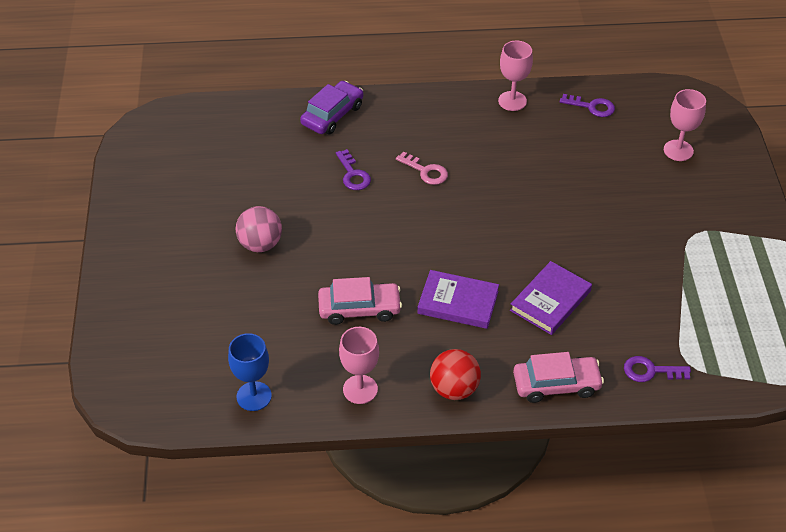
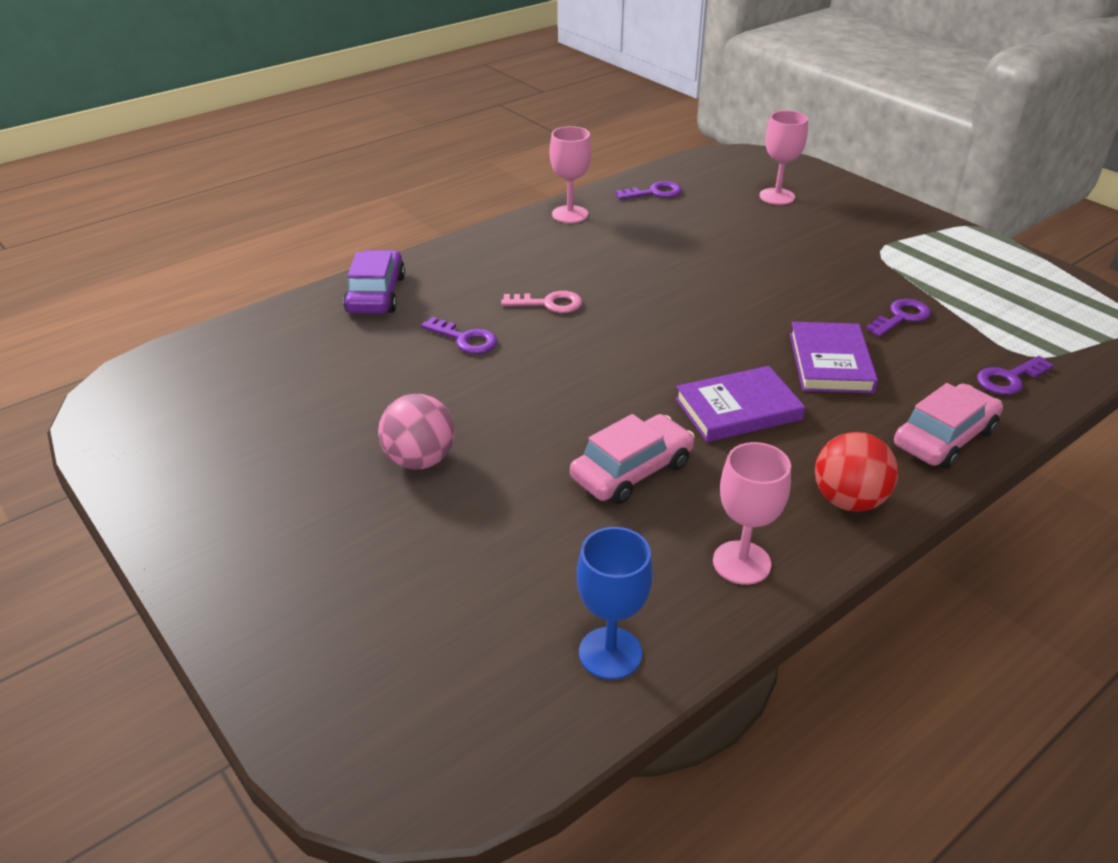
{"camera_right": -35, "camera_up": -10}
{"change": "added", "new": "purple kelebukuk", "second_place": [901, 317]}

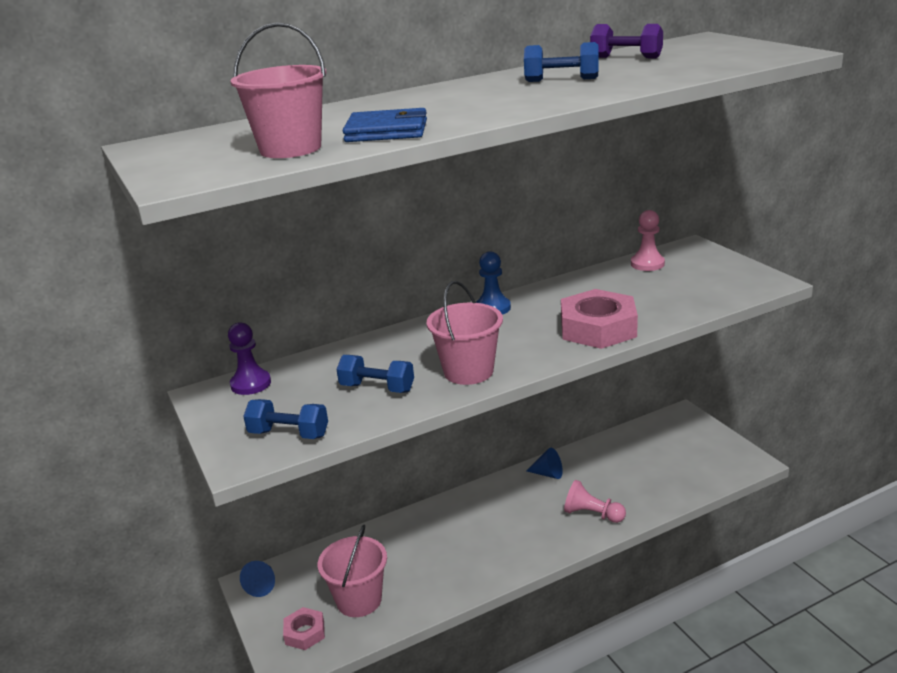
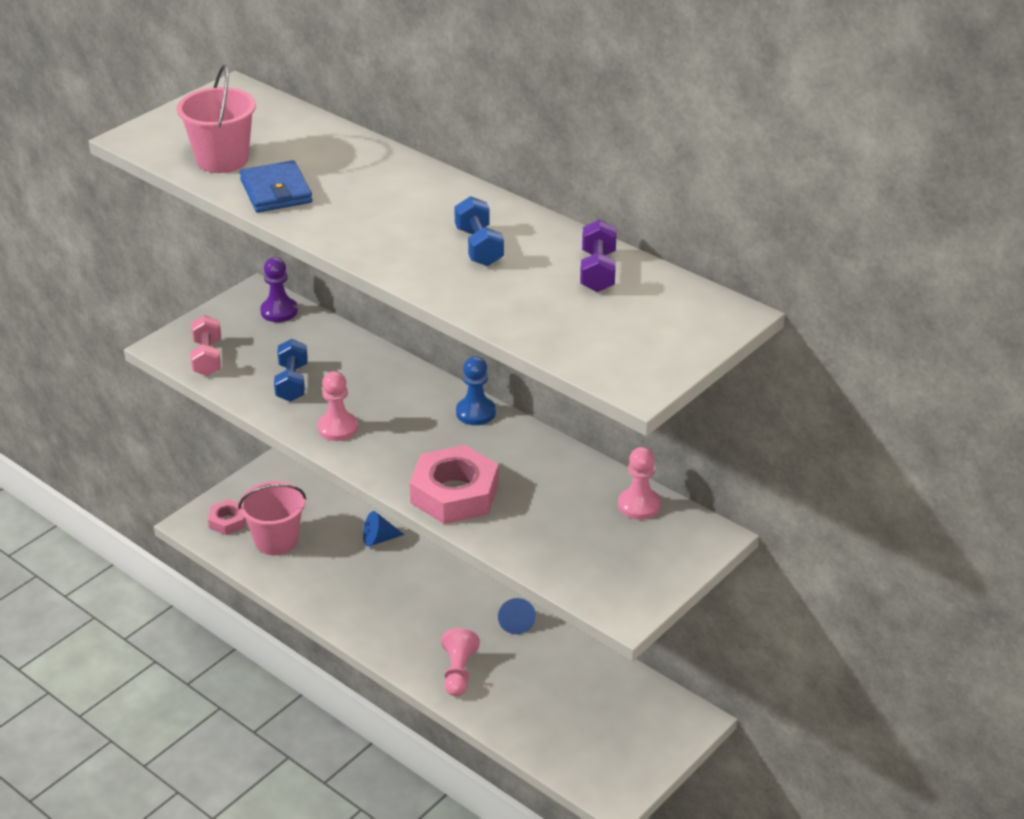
{"camera_right": 65, "camera_up": 10}
{"change": "recoloured", "old": "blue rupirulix", "new": "pink rupirulix", "first_place": [289, 434], "second_place": [207, 358]}
{"change": "replaced", "old": "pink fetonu", "new": "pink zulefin", "first_place": [468, 371], "second_place": [337, 428]}
{"change": "moved", "old": "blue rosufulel", "first_place": [262, 585], "second_place": [379, 539]}

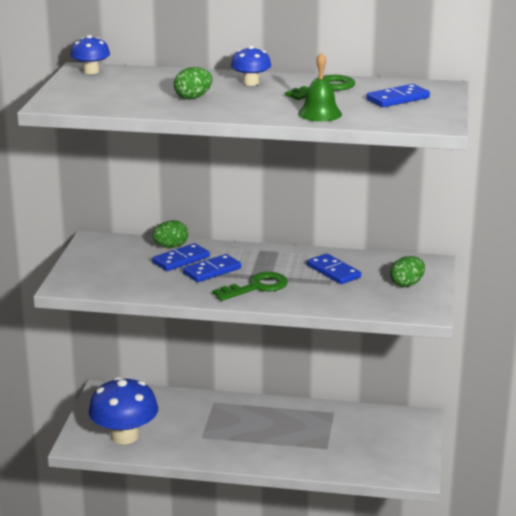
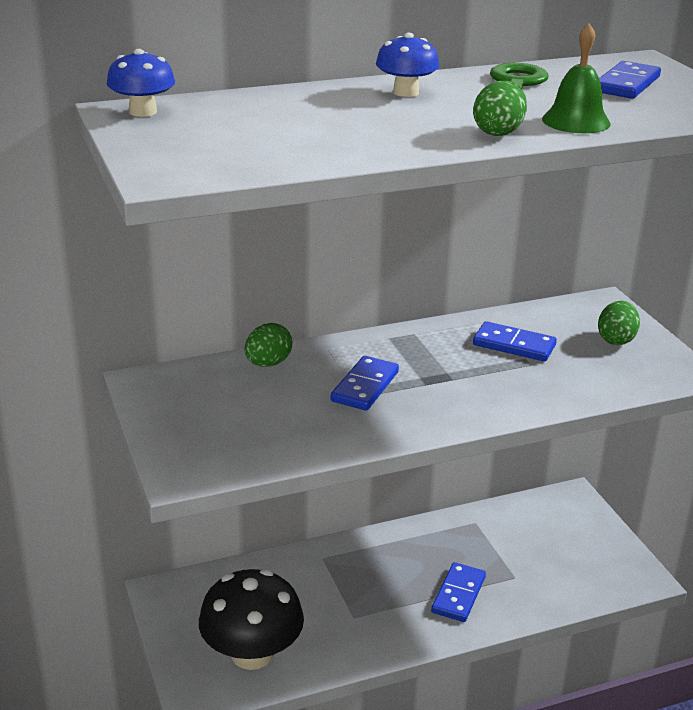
{"camera_right": -30, "camera_up": 5}
{"change": "recoloured", "old": "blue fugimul", "new": "black fugimul", "first_place": [124, 436], "second_place": [252, 654]}
{"change": "moved", "old": "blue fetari", "first_place": [181, 260], "second_place": [458, 595]}
{"change": "moved", "old": "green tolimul", "first_place": [193, 97], "second_place": [498, 132]}
{"change": "removed", "old": "green kelebukuk", "first_place": [257, 287]}

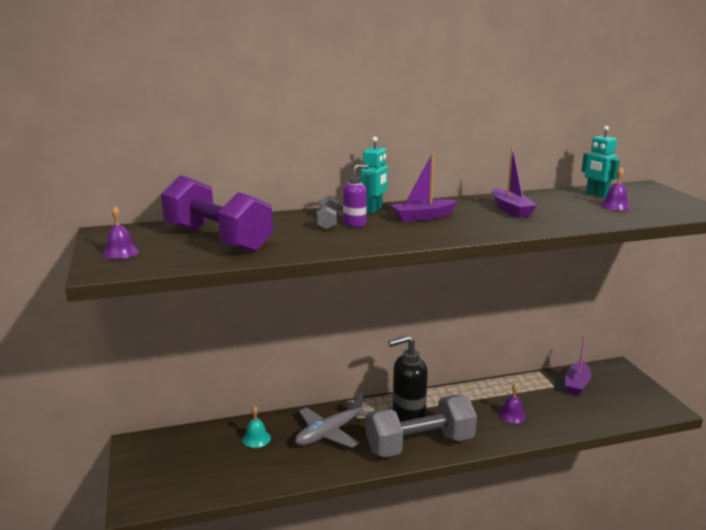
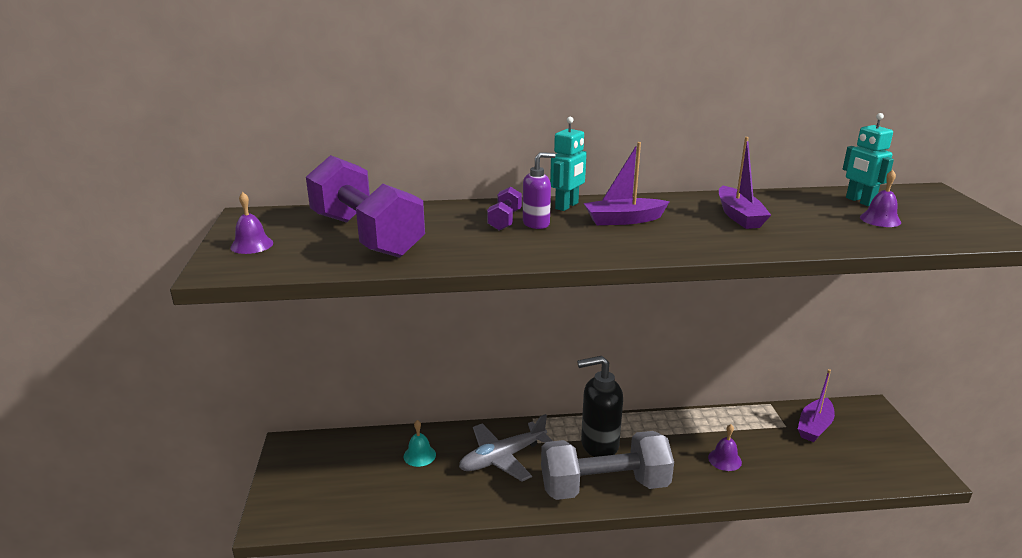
{"camera_right": 10, "camera_up": 5}
{"change": "recoloured", "old": "grey rupirulix", "new": "purple rupirulix", "first_place": [328, 223], "second_place": [505, 220]}

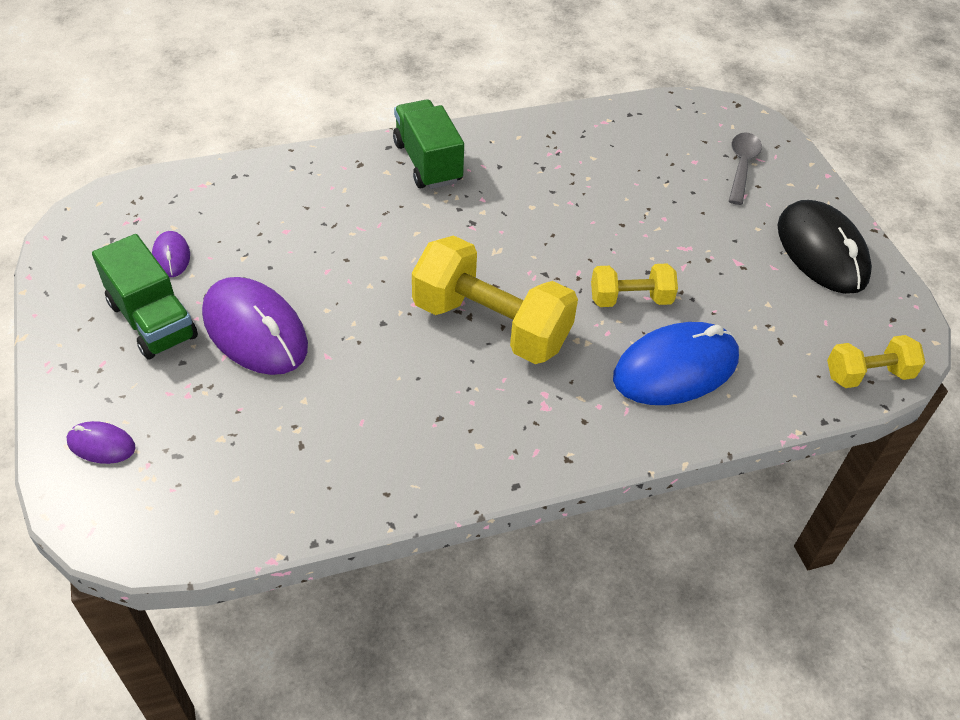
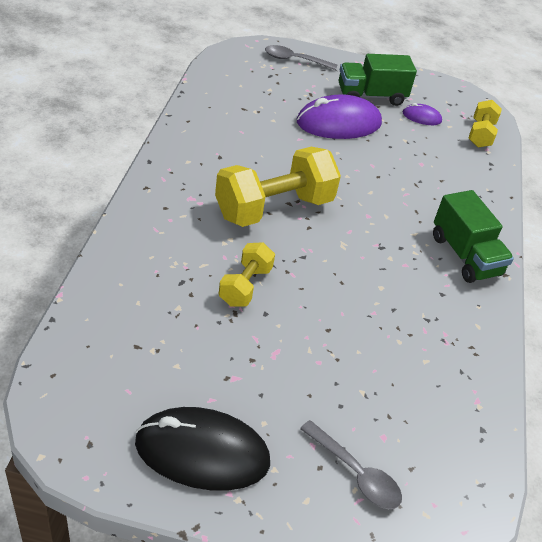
{"camera_right": 115, "camera_up": -5}
{"change": "replaced", "old": "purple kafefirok", "new": "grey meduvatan", "first_place": [101, 445], "second_place": [295, 60]}
{"change": "turned", "old": "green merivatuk", "first_place": [427, 162], "second_place": [465, 255], "degrees": 60}
{"change": "moved", "old": "yellow rupirulix", "first_place": [868, 375], "second_place": [480, 134]}
{"change": "removed", "old": "blue kafefirok", "first_place": [675, 368]}

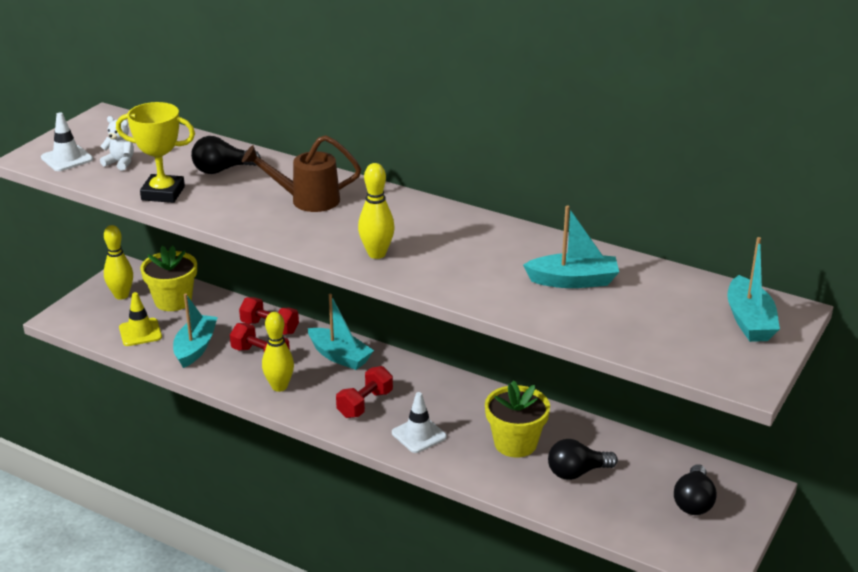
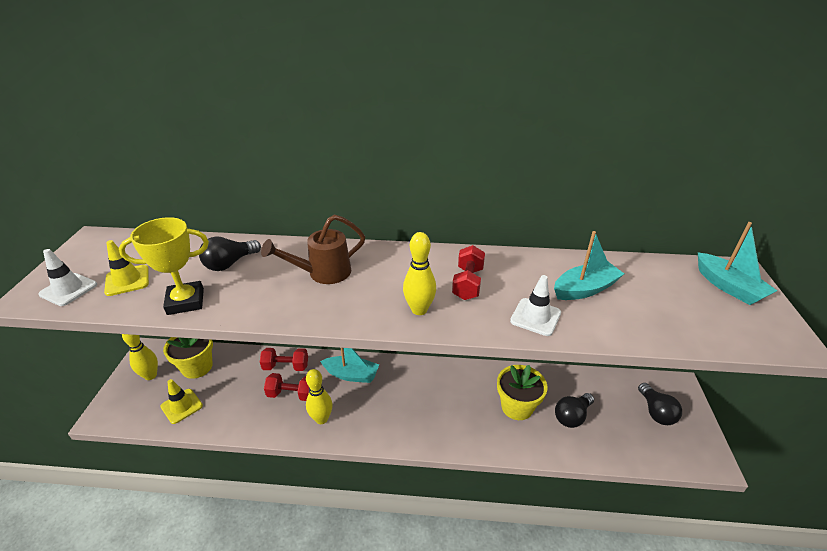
{"camera_right": -25, "camera_up": 5}
{"change": "replaced", "old": "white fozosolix", "new": "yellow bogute", "first_place": [120, 163], "second_place": [127, 280]}
{"change": "moved", "old": "red rupirulix", "first_place": [365, 404], "second_place": [468, 283]}
{"change": "moved", "old": "white bogute", "first_place": [419, 435], "second_place": [535, 317]}
{"change": "removed", "old": "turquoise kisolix", "first_place": [195, 348]}

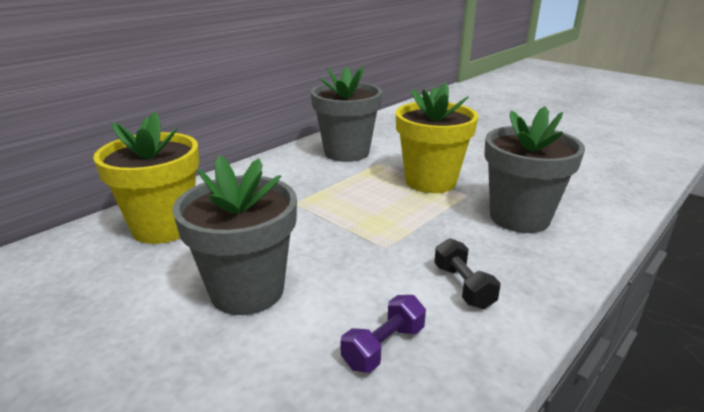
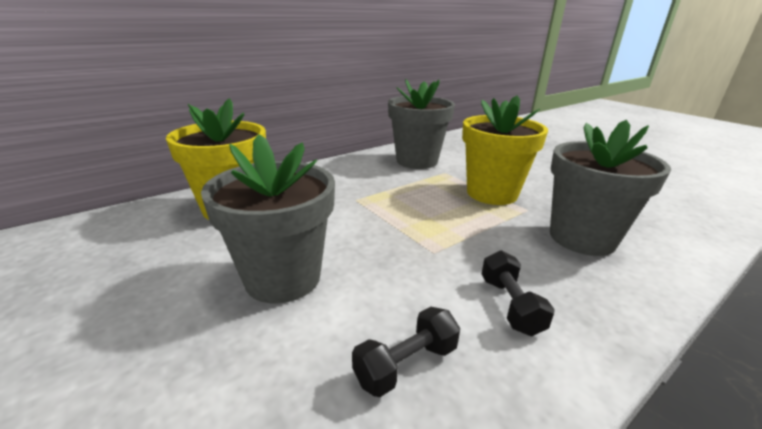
{"camera_right": 10, "camera_up": 0}
{"change": "recoloured", "old": "purple rupirulix", "new": "black rupirulix", "first_place": [384, 347], "second_place": [406, 364]}

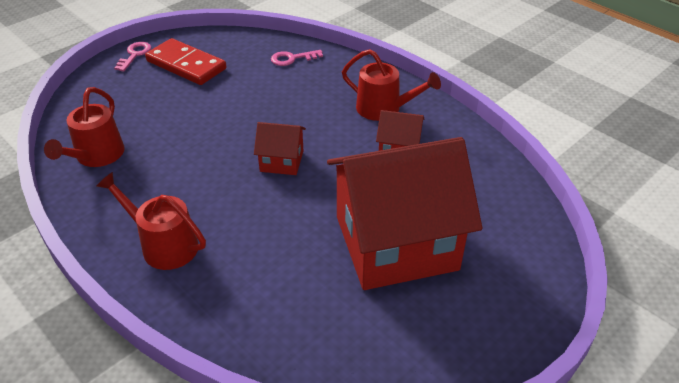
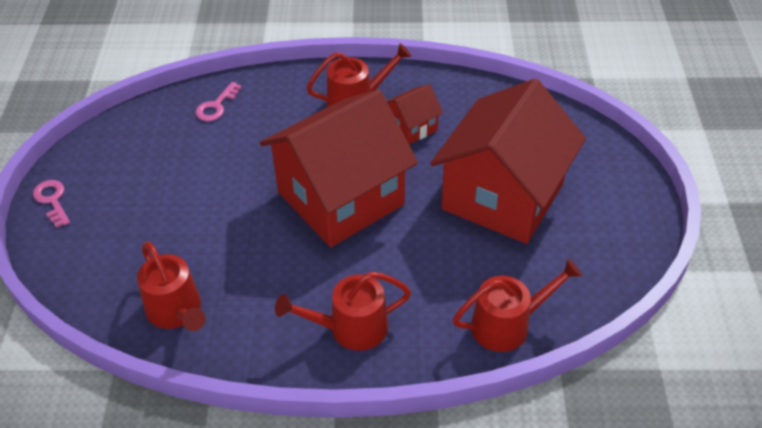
{"camera_right": -45, "camera_up": 5}
{"change": "resized", "old": "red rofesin", "first_place": [281, 161], "second_place": [340, 198], "factor": 2.33}
{"change": "added", "new": "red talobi", "second_place": [508, 324]}
{"change": "removed", "old": "red fetari", "first_place": [186, 65]}

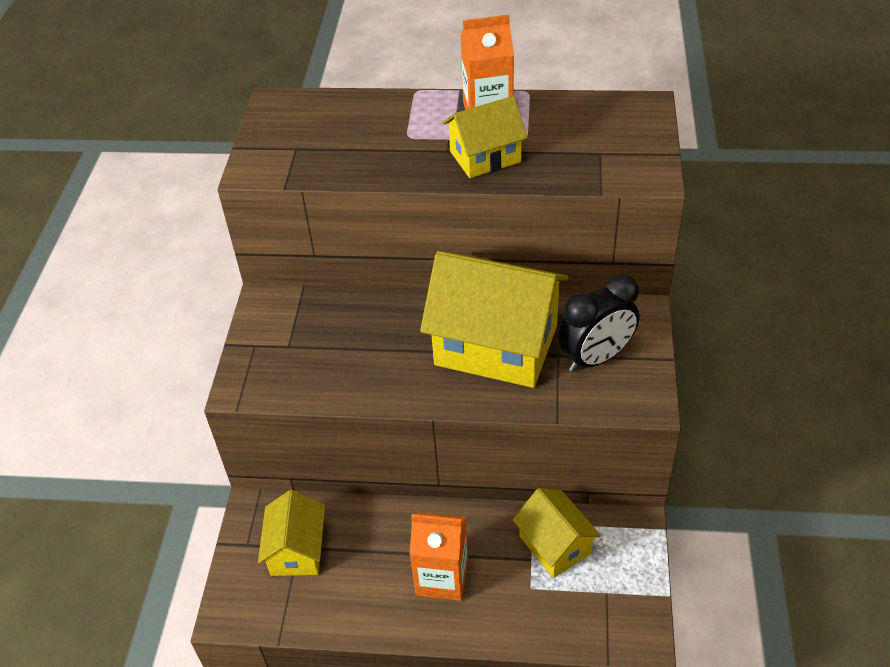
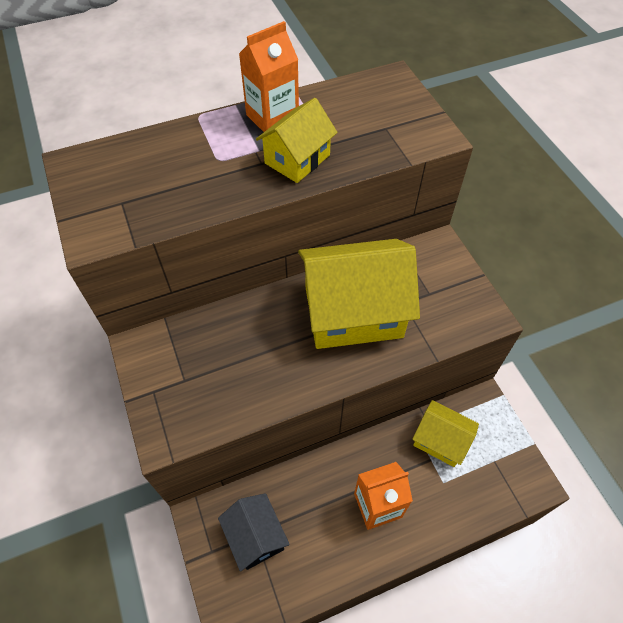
{"camera_right": -30, "camera_up": 10}
{"change": "recoloured", "old": "yellow rofesin", "new": "black rofesin", "first_place": [297, 550], "second_place": [255, 536]}
{"change": "removed", "old": "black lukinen", "first_place": [596, 358]}

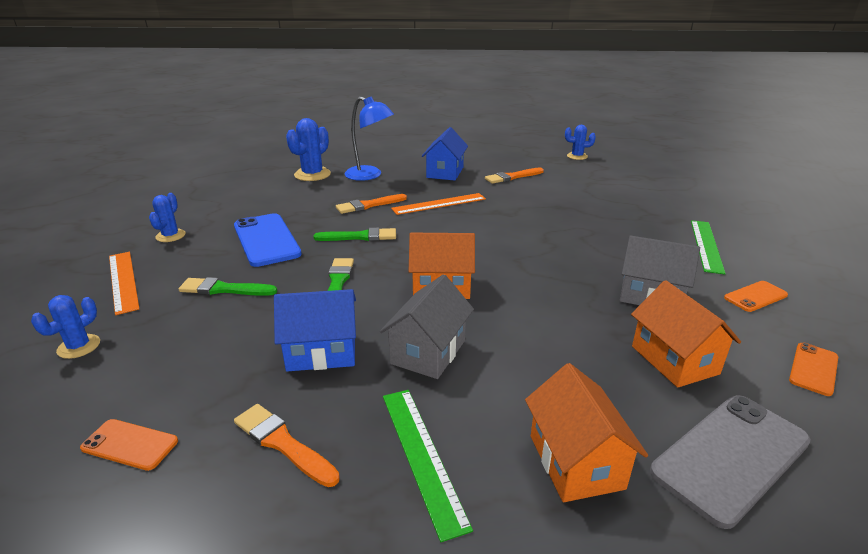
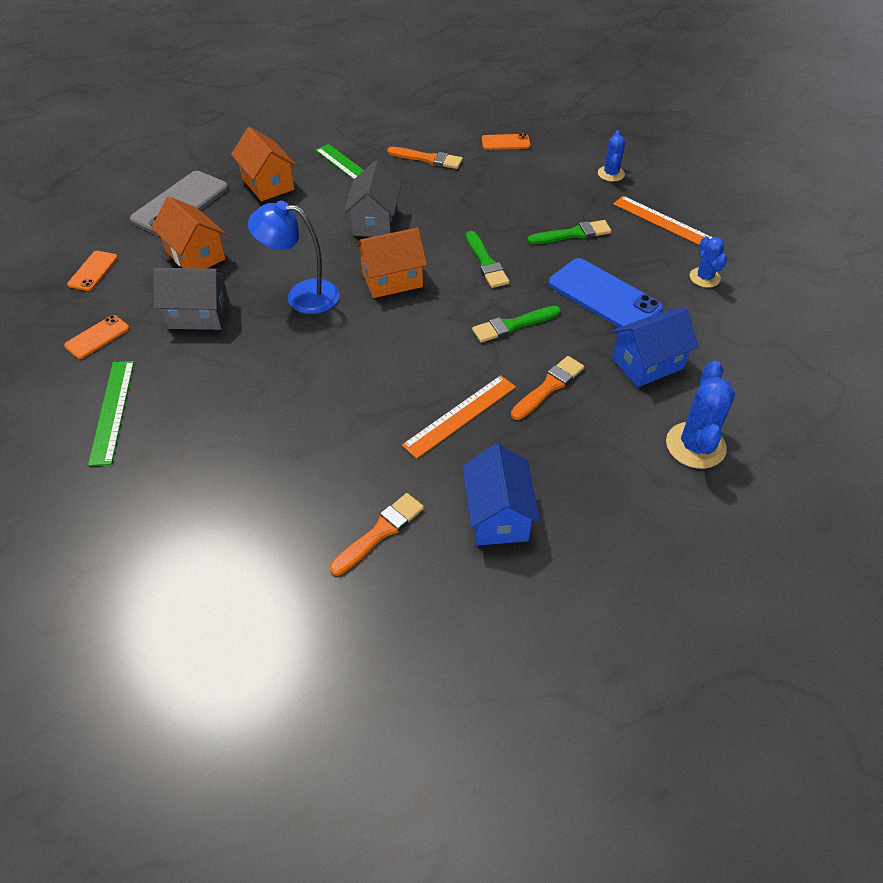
{"camera_right": 160, "camera_up": 20}
{"change": "moved", "old": "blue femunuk", "first_place": [370, 175], "second_place": [302, 295]}
{"change": "moved", "old": "blue rofesin", "first_place": [321, 352], "second_place": [647, 363]}
{"change": "removed", "old": "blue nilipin", "first_place": [577, 156]}

